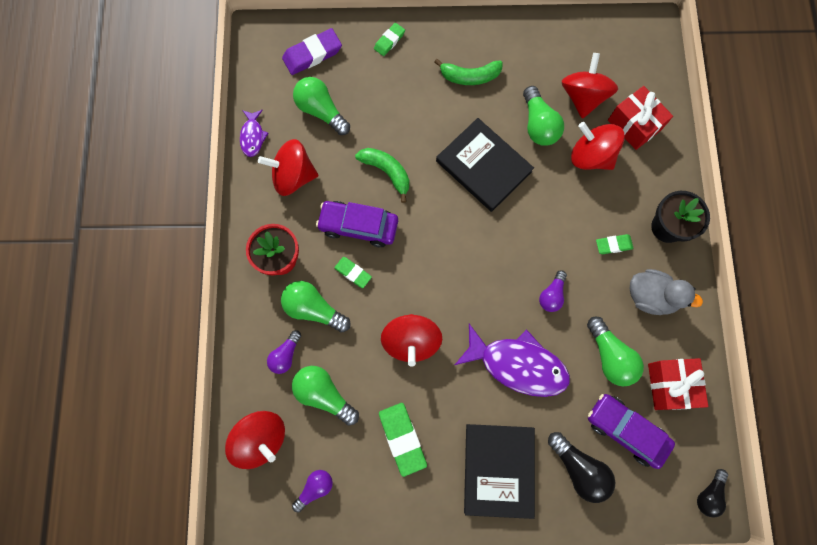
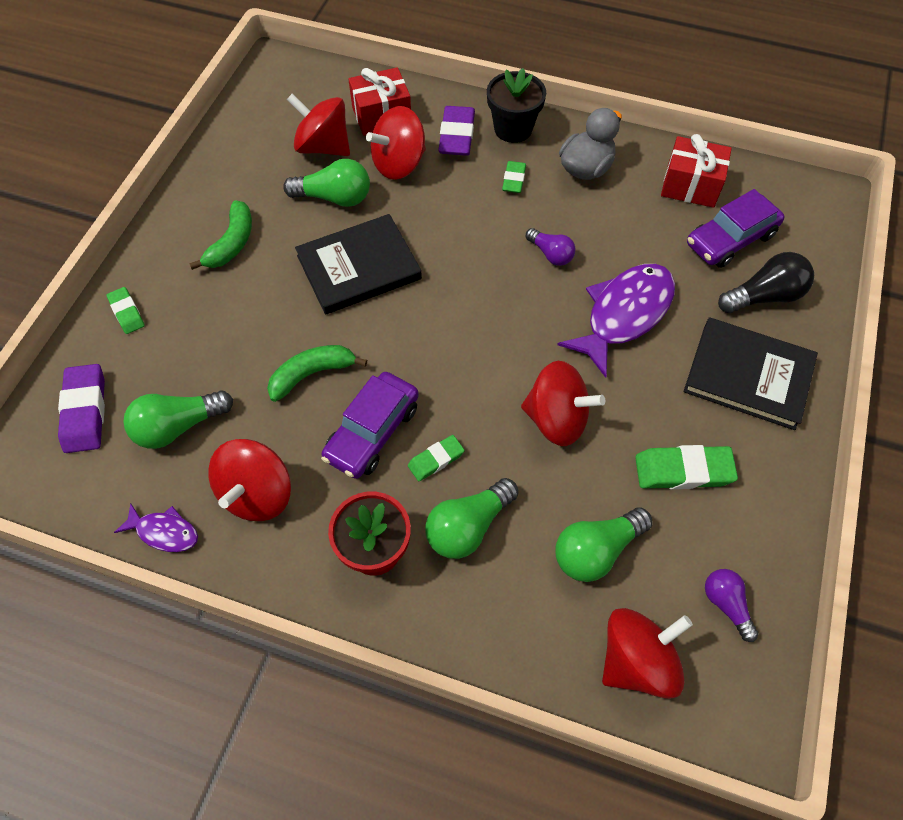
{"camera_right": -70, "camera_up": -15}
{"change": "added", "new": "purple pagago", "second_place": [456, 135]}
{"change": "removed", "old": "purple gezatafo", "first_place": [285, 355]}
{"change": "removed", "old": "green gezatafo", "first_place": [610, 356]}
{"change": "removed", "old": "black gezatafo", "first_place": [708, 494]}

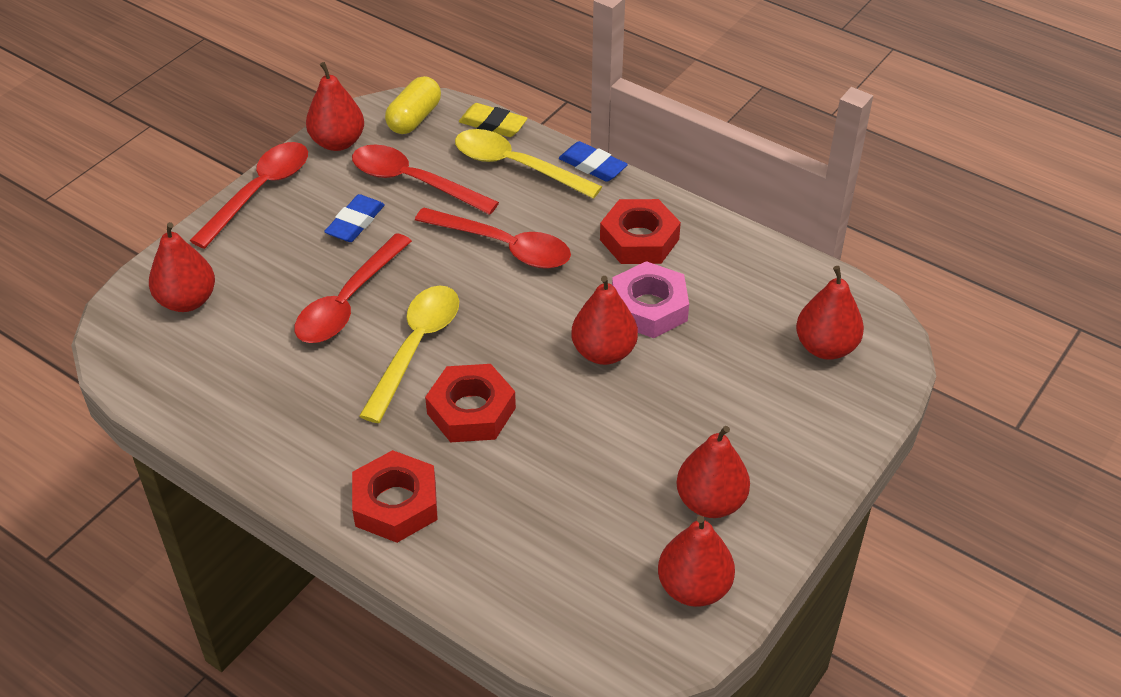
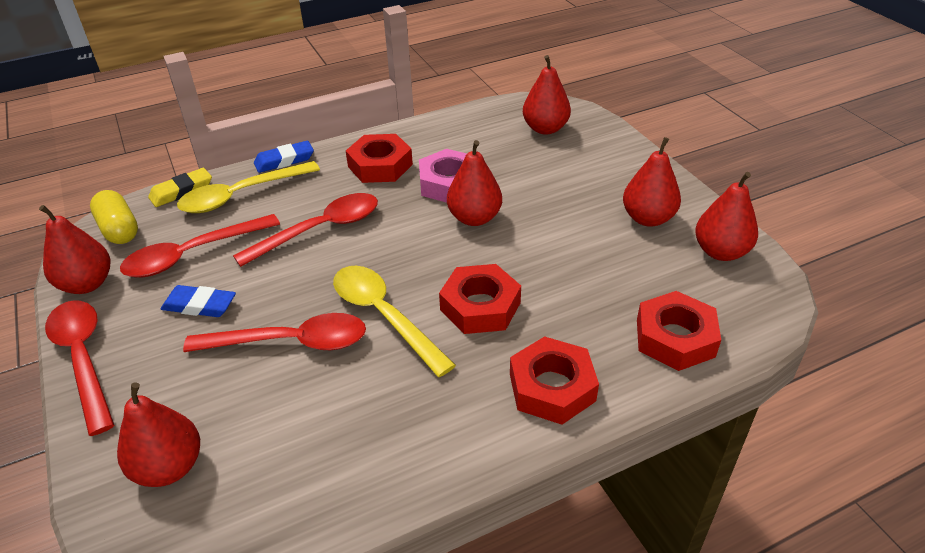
{"camera_right": -60, "camera_up": -5}
{"change": "turned", "old": "blue pagago", "first_place": [355, 222], "second_place": [199, 305], "degrees": -45}
{"change": "turned", "old": "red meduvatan", "first_place": [348, 302], "second_place": [291, 342], "degrees": -60}
{"change": "added", "new": "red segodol", "second_place": [675, 338]}

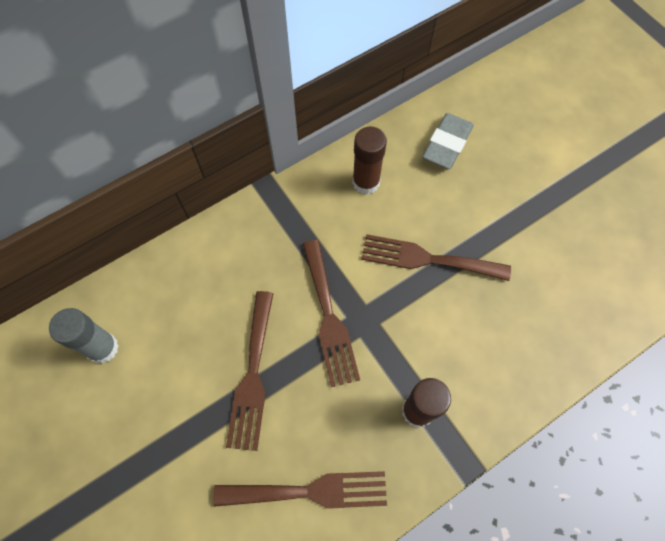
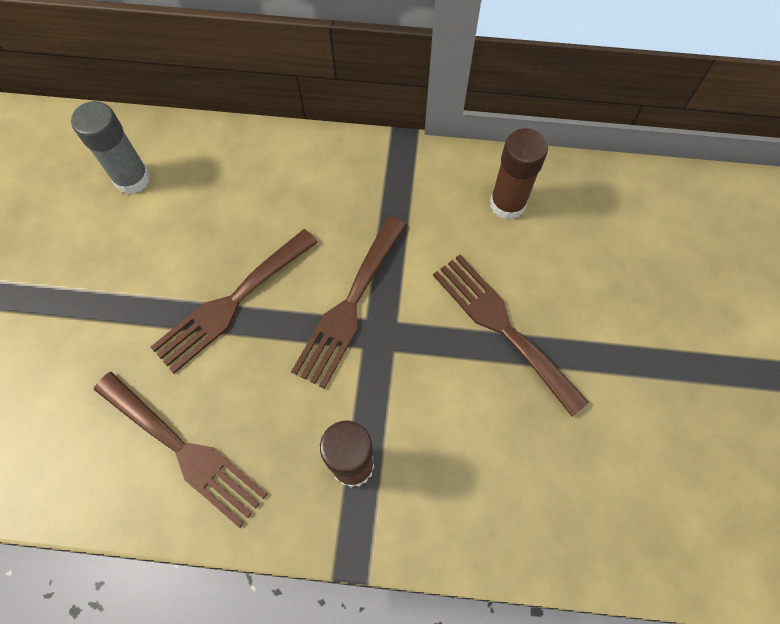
{"camera_right": 40, "camera_up": 0}
{"change": "removed", "old": "grey pagago", "first_place": [447, 144]}

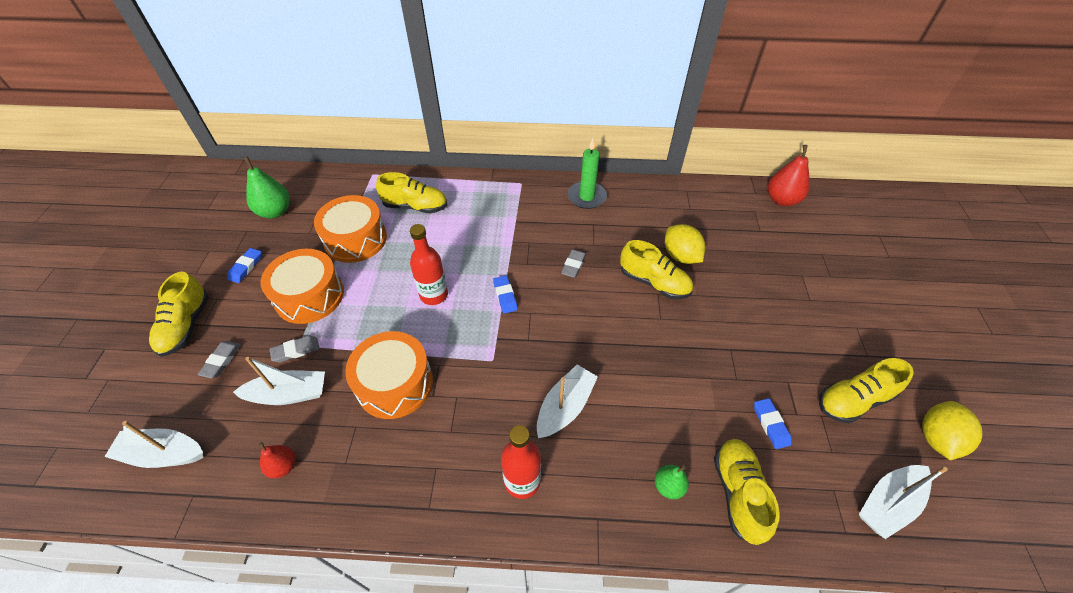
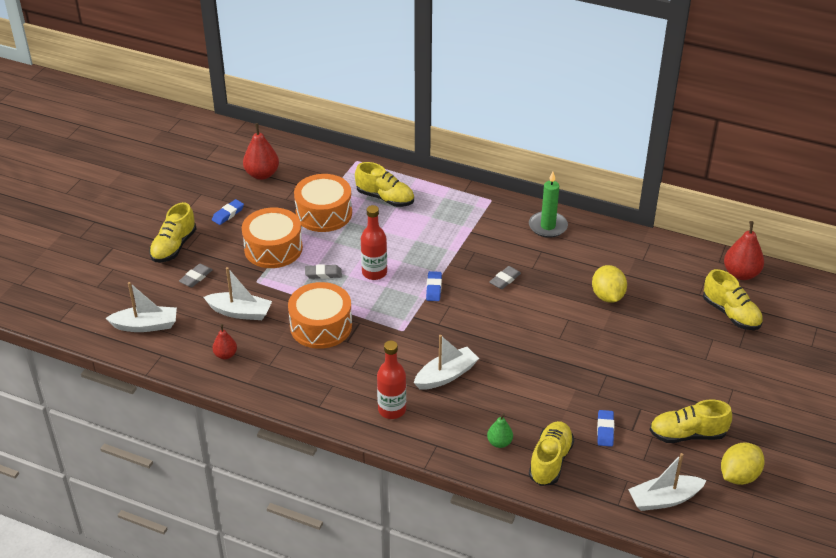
{"camera_right": 20, "camera_up": -10}
{"change": "turned", "old": "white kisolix", "first_place": [163, 454], "second_place": [145, 325], "degrees": 150}
{"change": "recoloured", "old": "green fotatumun", "new": "red fotatumun", "first_place": [275, 212], "second_place": [262, 174]}
{"change": "moved", "old": "grey pagago", "first_place": [296, 351], "second_place": [323, 274]}
{"change": "moved", "old": "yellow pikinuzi", "first_place": [654, 282], "second_place": [731, 314]}

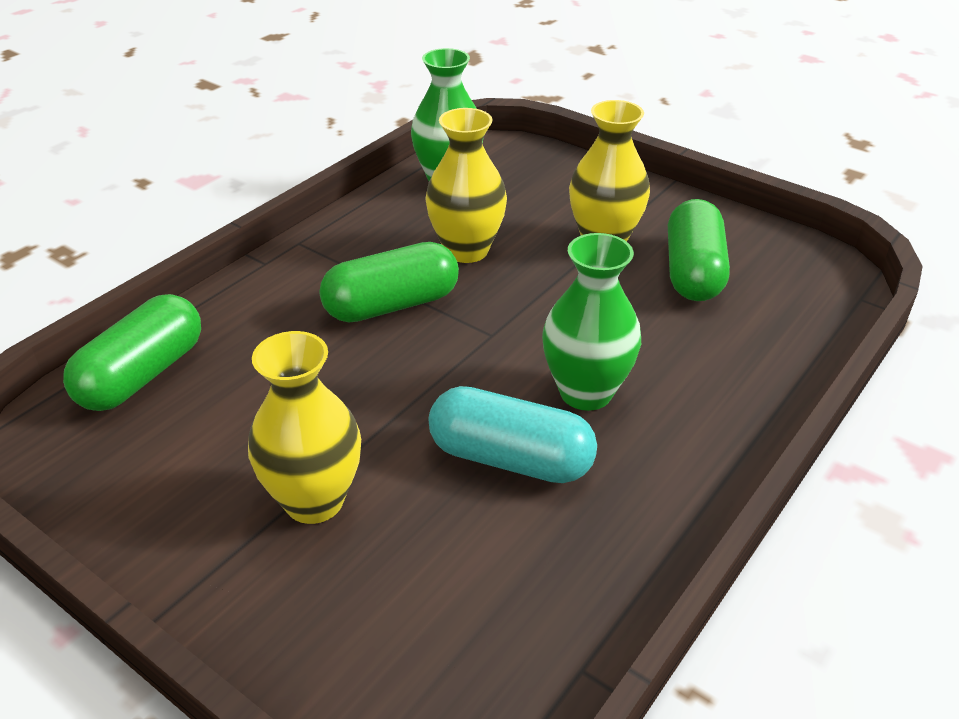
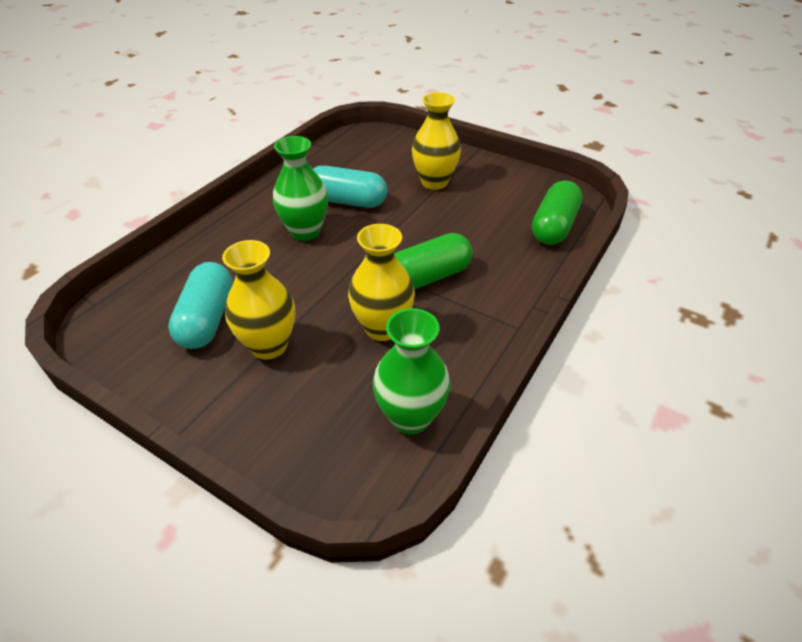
{"camera_right": 175, "camera_up": 5}
{"change": "recoloured", "old": "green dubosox", "new": "turquoise dubosox", "first_place": [693, 272], "second_place": [207, 319]}

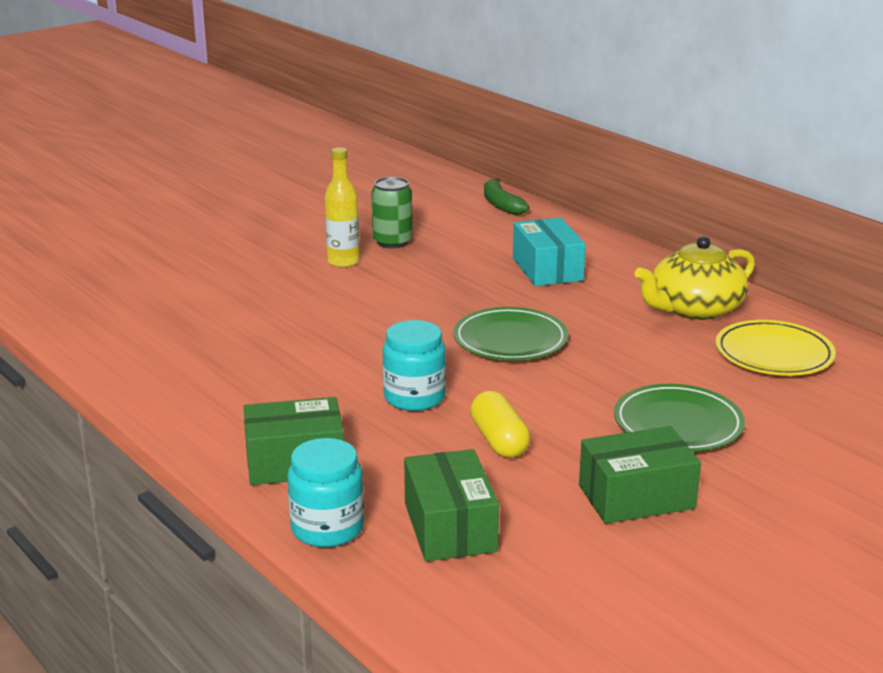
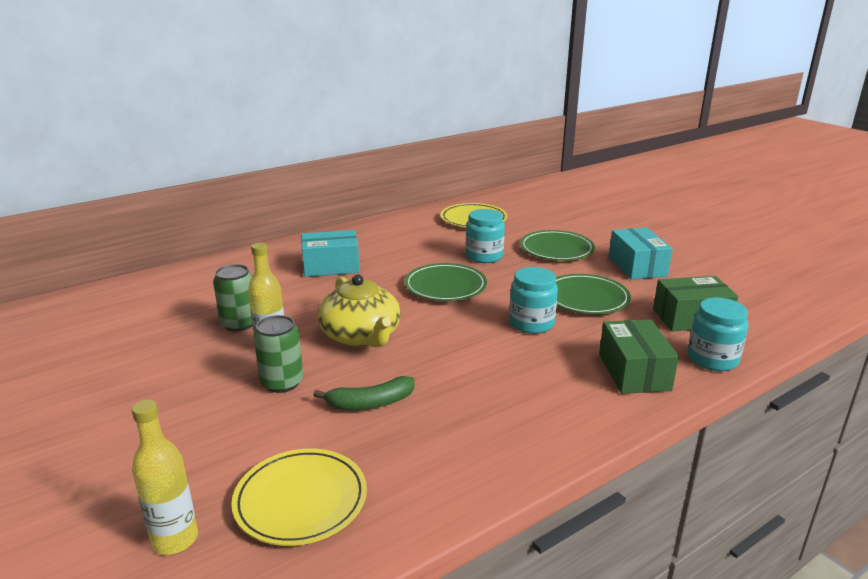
{"camera_right": -85, "camera_up": 0}
{"change": "added", "new": "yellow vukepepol", "second_place": [175, 539]}
{"change": "added", "new": "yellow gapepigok", "second_place": [301, 500]}
{"change": "added", "new": "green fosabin", "second_place": [282, 383]}
{"change": "moved", "old": "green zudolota", "first_place": [501, 204], "second_place": [370, 403]}
{"change": "moved", "old": "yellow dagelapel", "first_place": [694, 309], "second_place": [361, 336]}
{"change": "added", "new": "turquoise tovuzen", "second_place": [484, 256]}
{"change": "replaced", "old": "yellow dubosox", "new": "green gapepigok", "first_place": [499, 441], "second_place": [586, 298]}
{"change": "recoloured", "old": "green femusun", "new": "turquoise femusun", "first_place": [636, 497], "second_place": [637, 266]}

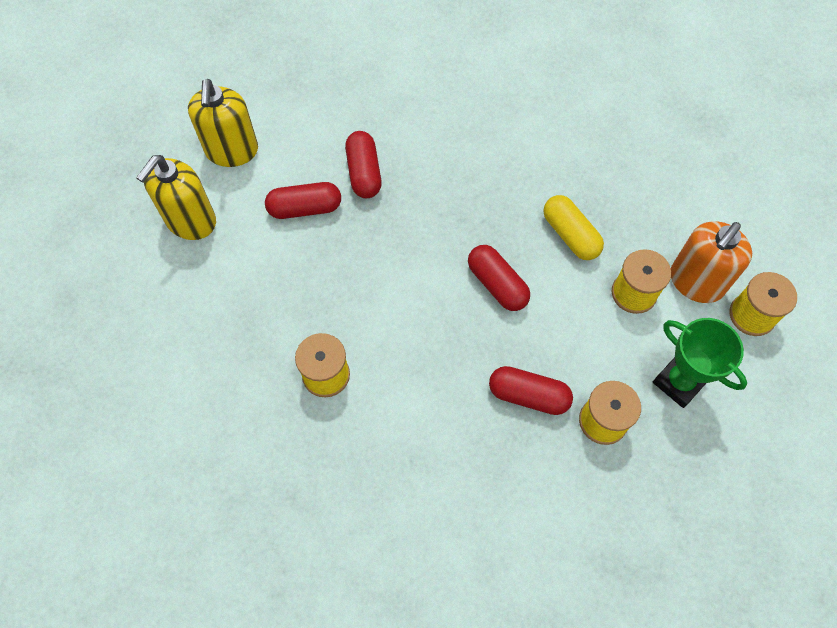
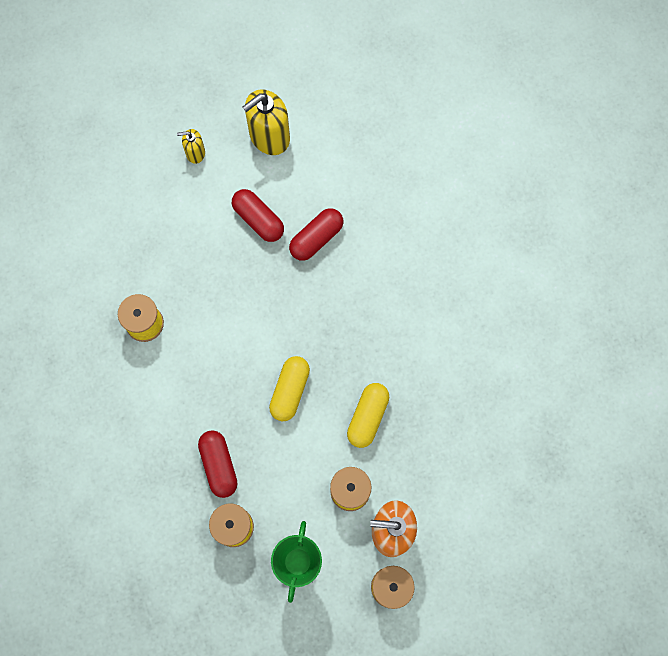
{"camera_right": 55, "camera_up": 10}
{"change": "resized", "old": "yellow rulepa", "first_place": [190, 221], "second_place": [195, 153], "factor": 0.52}
{"change": "recoloured", "old": "red dubosox", "new": "yellow dubosox", "first_place": [497, 284], "second_place": [290, 391]}

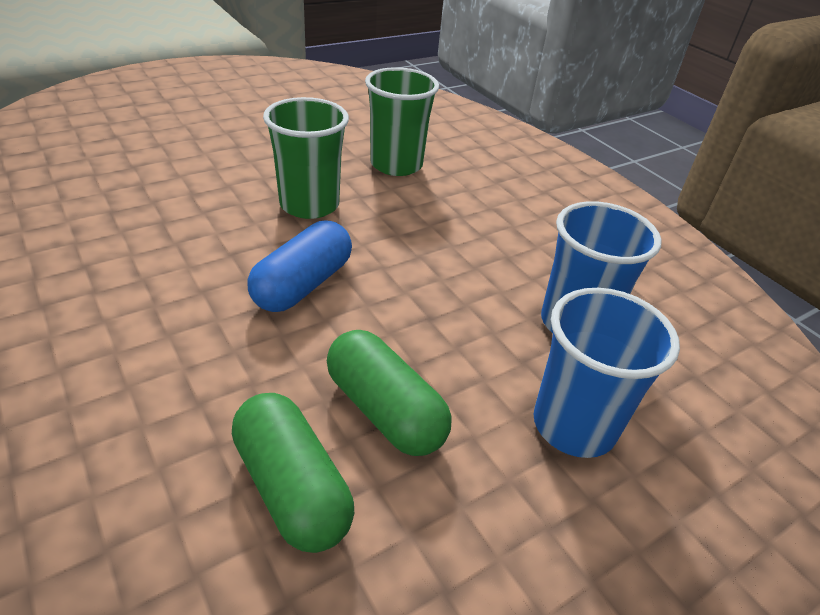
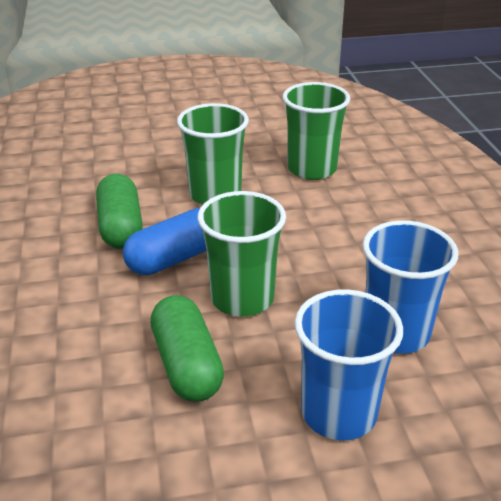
{"camera_right": 25, "camera_up": -5}
{"change": "moved", "old": "green dubosox", "first_place": [292, 487], "second_place": [121, 227]}
{"change": "added", "new": "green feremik", "second_place": [242, 298]}

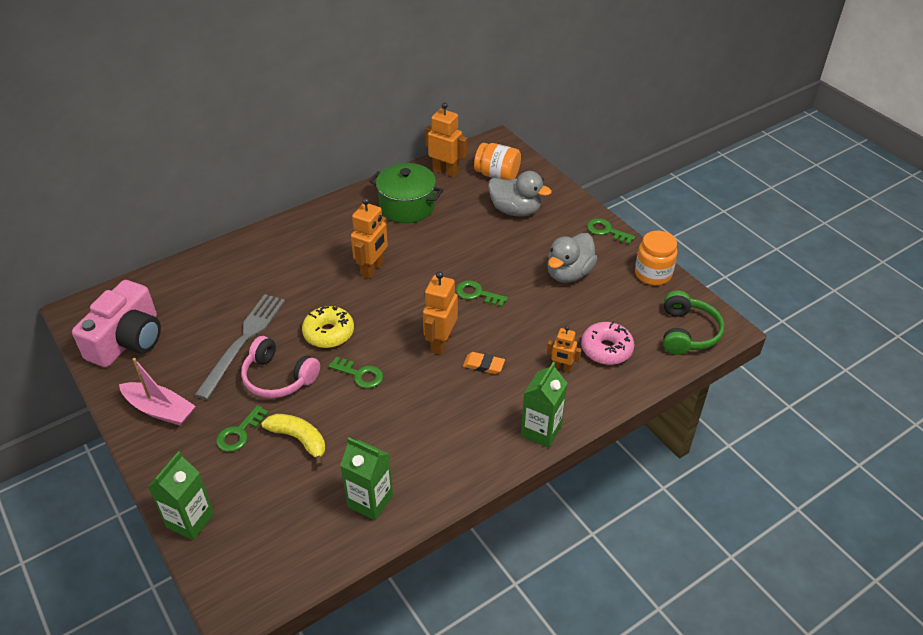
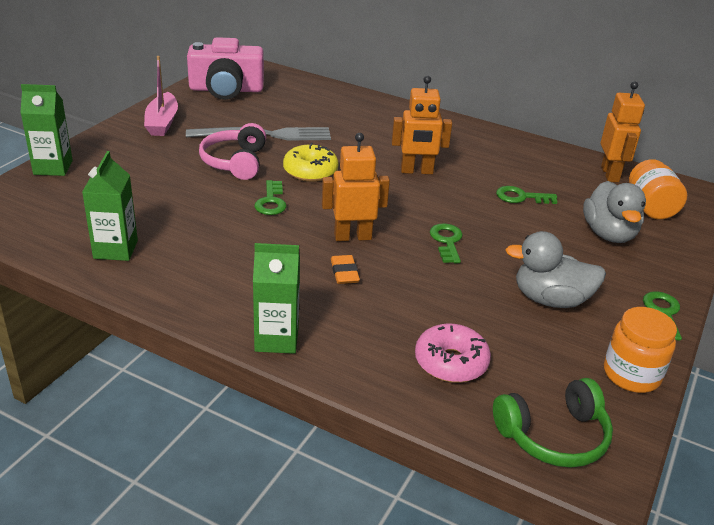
{"camera_right": 60, "camera_up": -10}
{"change": "moved", "old": "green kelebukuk", "first_place": [239, 433], "second_place": [521, 197]}
{"change": "removed", "old": "yellow zudolota", "first_place": [299, 439]}
{"change": "removed", "old": "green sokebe", "first_place": [407, 206]}
{"change": "removed", "old": "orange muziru", "first_place": [562, 368]}

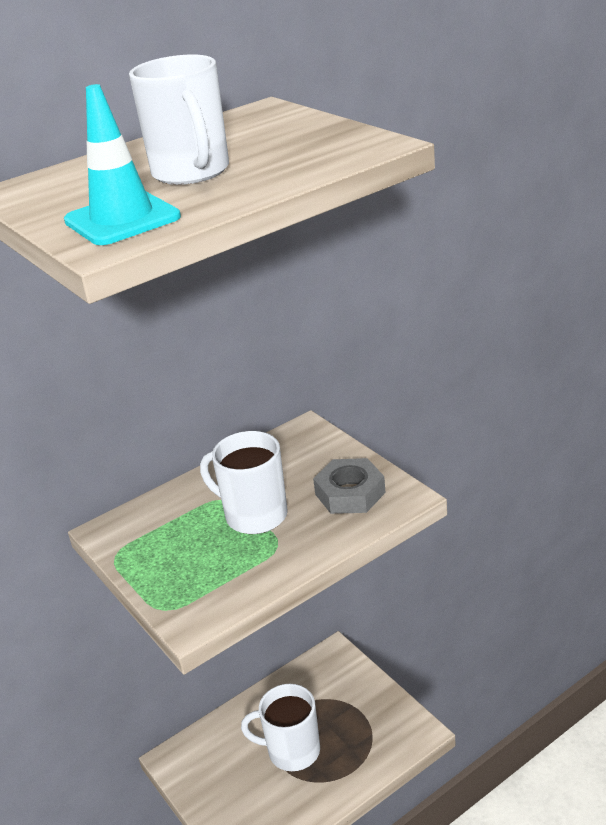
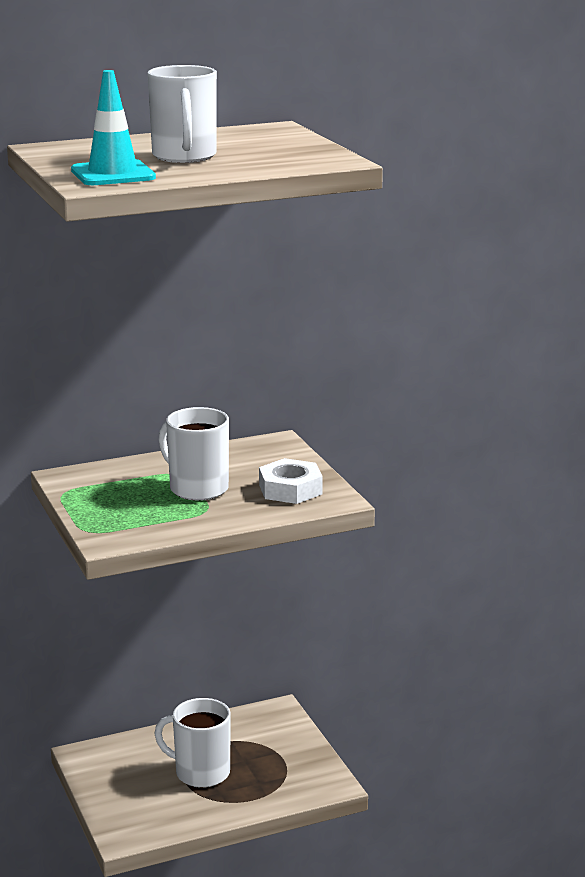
{"camera_right": 10, "camera_up": -10}
{"change": "recoloured", "old": "grey segodol", "new": "white segodol", "first_place": [350, 493], "second_place": [290, 489]}

